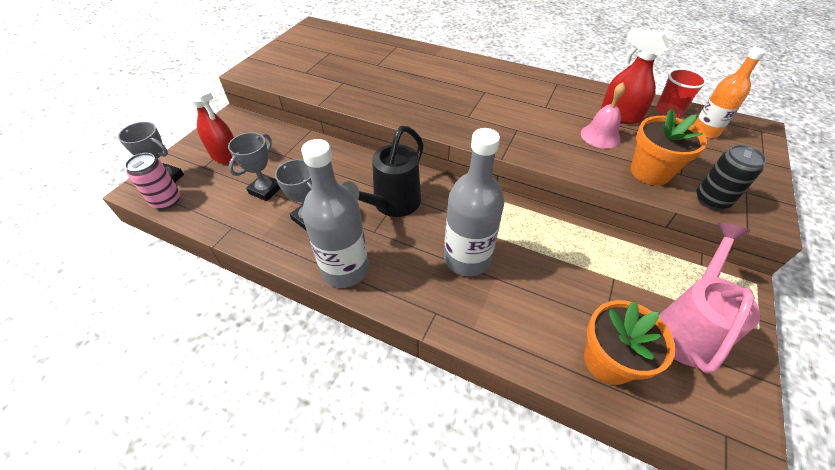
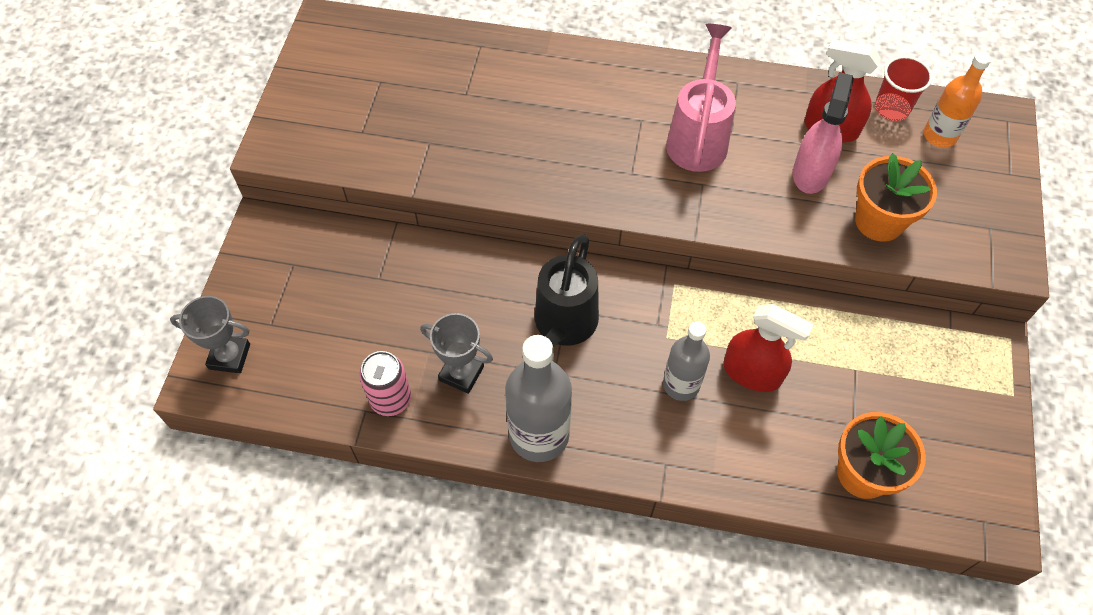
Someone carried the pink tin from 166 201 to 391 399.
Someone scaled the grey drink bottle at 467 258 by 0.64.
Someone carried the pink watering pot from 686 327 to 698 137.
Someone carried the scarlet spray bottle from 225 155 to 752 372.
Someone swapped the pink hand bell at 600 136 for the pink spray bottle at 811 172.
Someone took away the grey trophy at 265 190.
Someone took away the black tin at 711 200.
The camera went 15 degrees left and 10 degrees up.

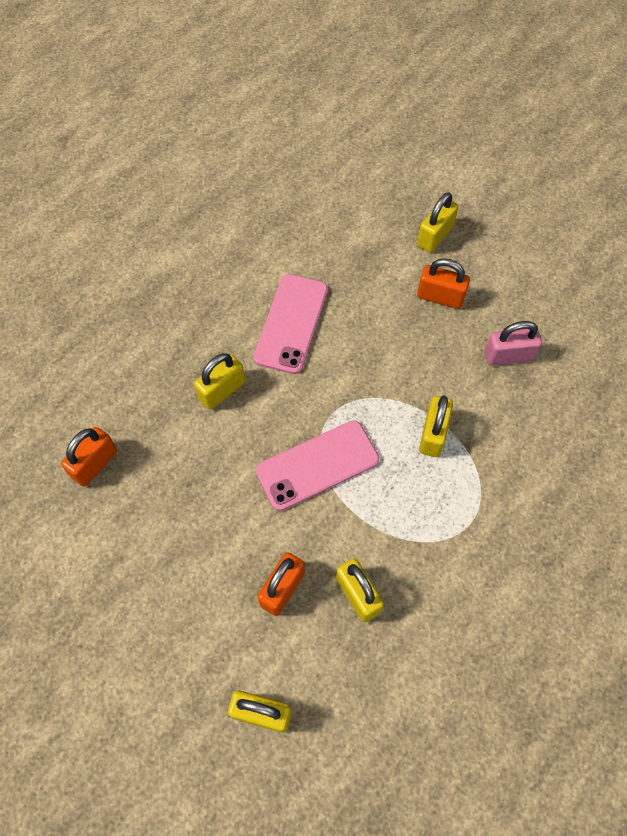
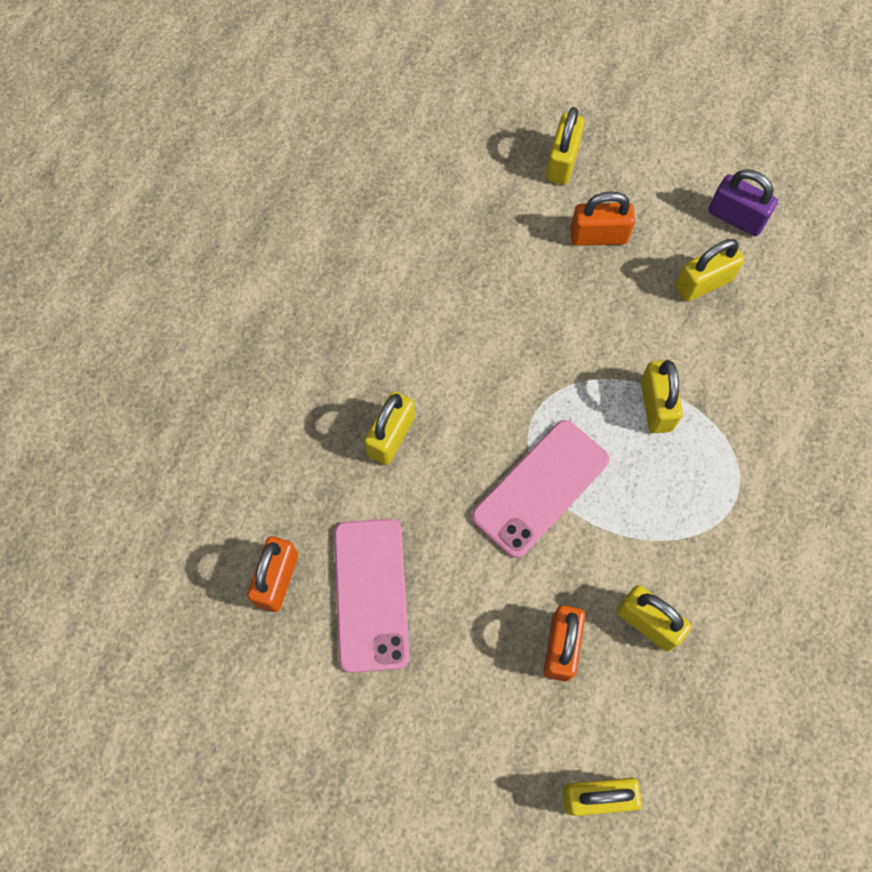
Someone carried the pink smartphone from 291 323 to 371 594.
Someone repainted the pink padlock at 508 356, which became the golden padlock at 703 283.
Someone put down the violet padlock at 736 217.
The camera went 20 degrees left and 5 degrees up.

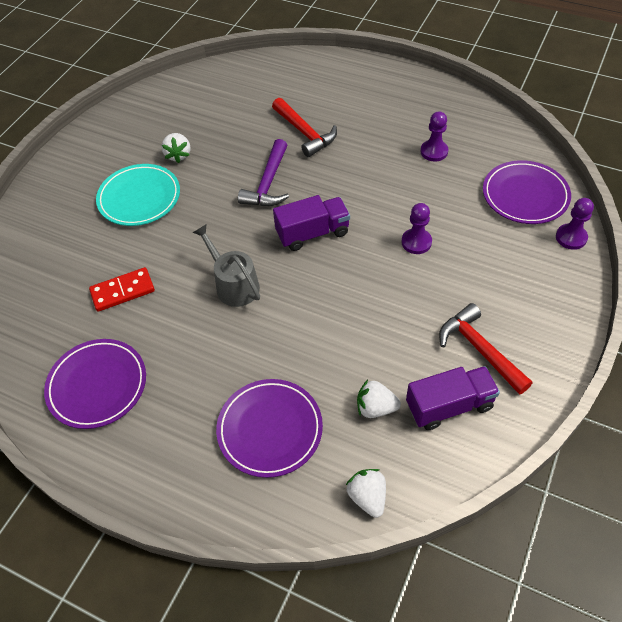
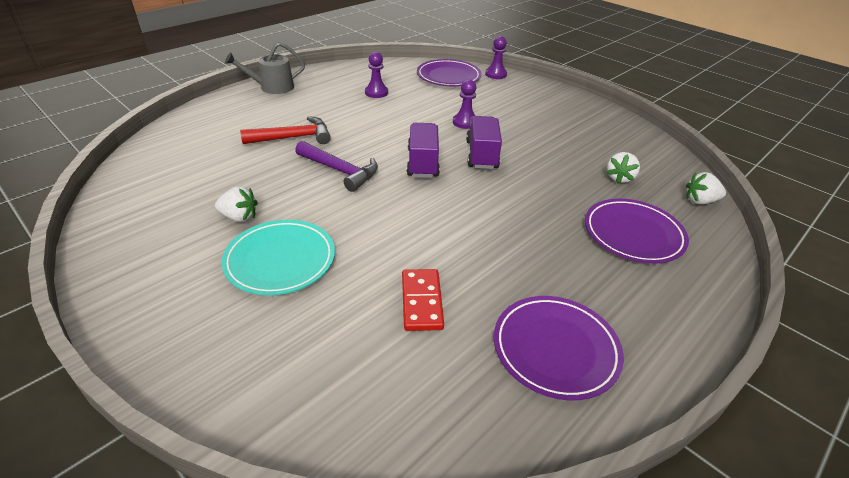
Someone carried the grey watering pot from 234 285 to 272 87.
Someone carried the violet truck from 449 406 to 482 155.
Someone took away the scarlet hammer at 479 349.
The camera went 75 degrees left and 15 degrees down.

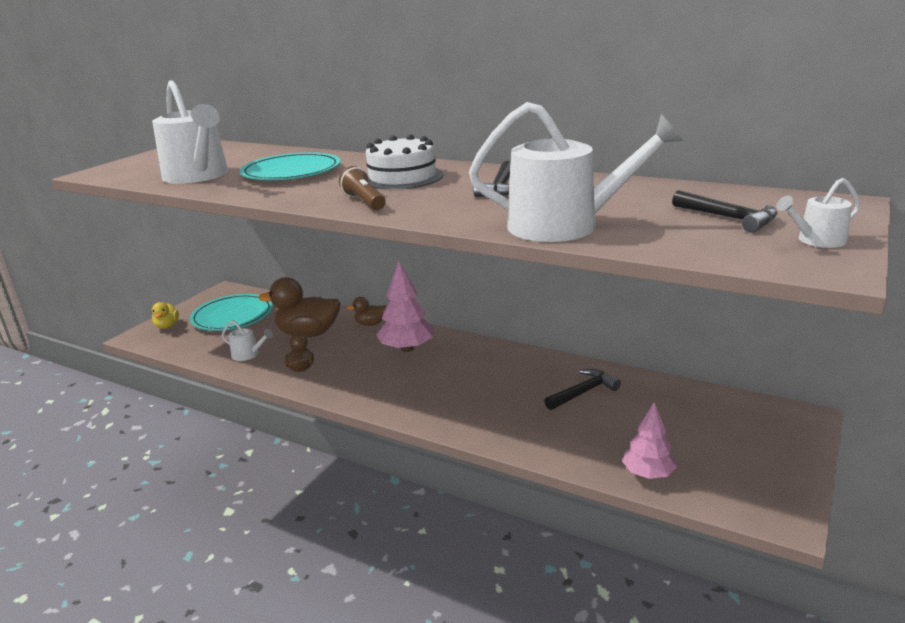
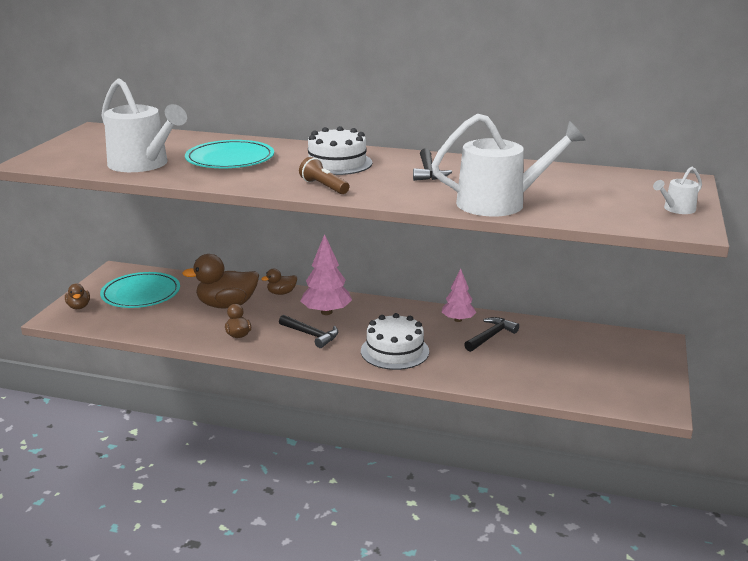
Someone repainted the golden duck at 167 326, which became the russet duck at 79 307.
Someone carried the black hammer from 728 218 to 311 335.
Someone put down the white gateau at 394 351.
Someone carried the pink fir tree from 648 474 to 458 320.
Someone took away the white watering pot at 248 354.
The camera went 15 degrees left and 0 degrees up.

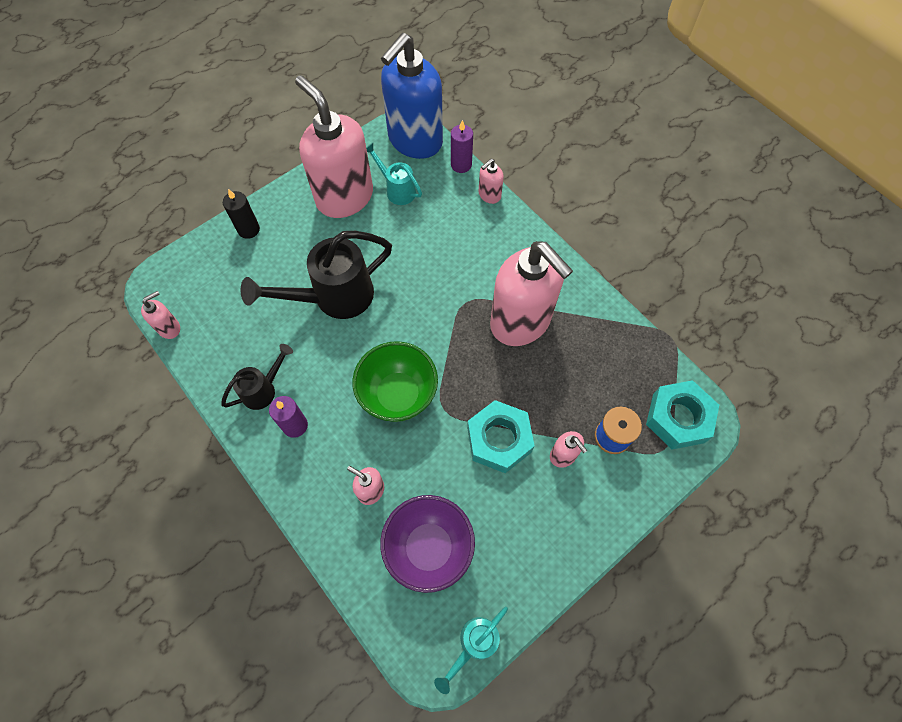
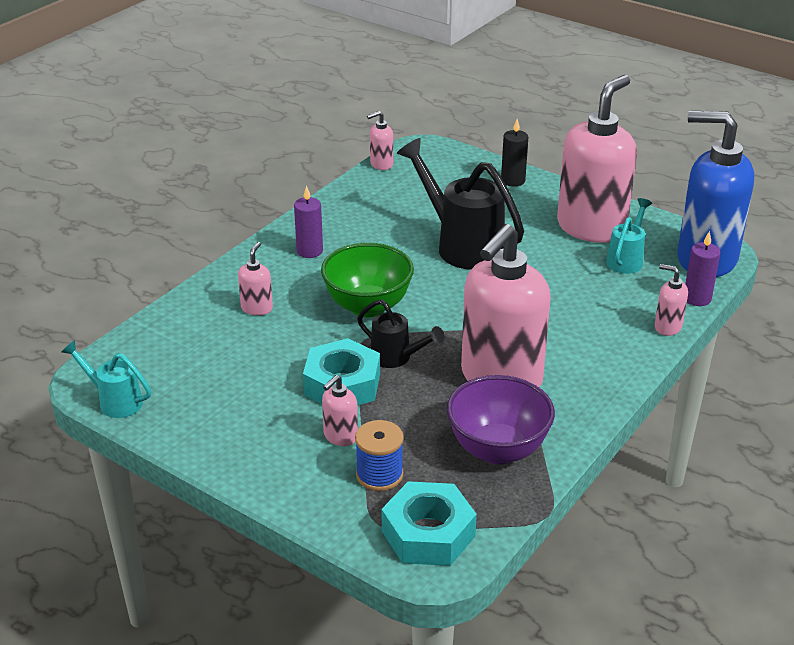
Someone carried the black watering pot from 264 389 to 397 358.
Someone rotated the pink soap dispenser at 169 328 by 120 degrees clockwise.
Someone carried the violet serving bowl from 429 548 to 498 449.
The camera went 75 degrees right and 30 degrees down.

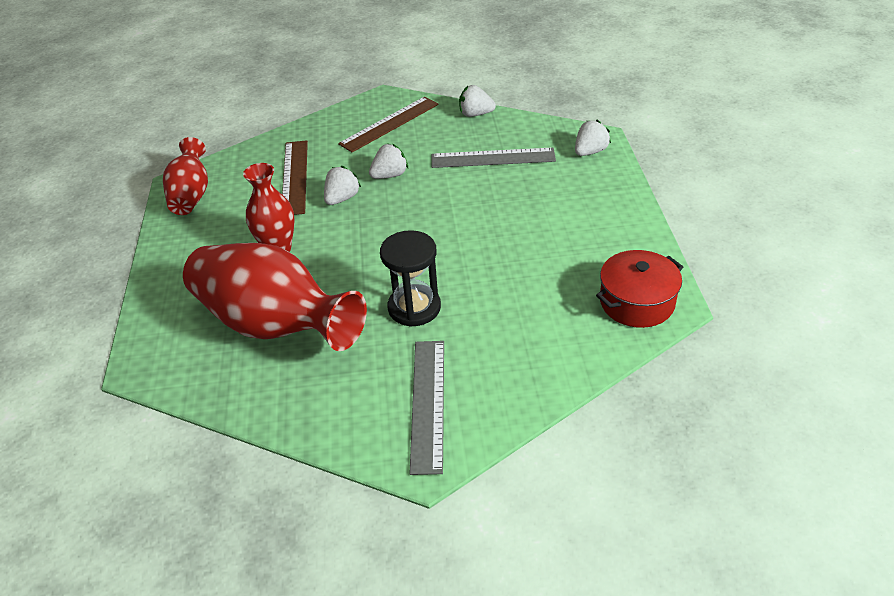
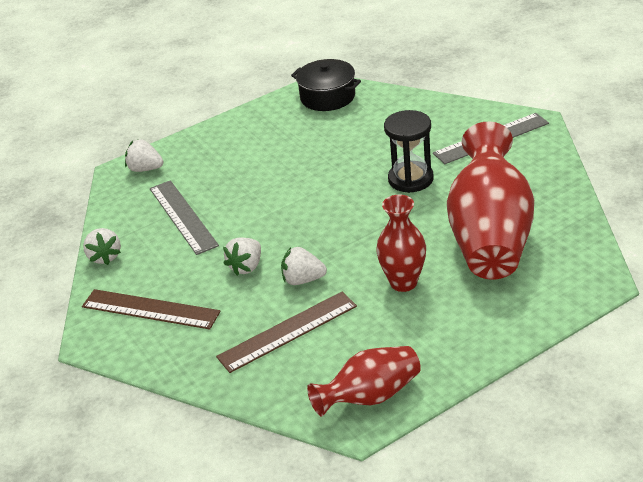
Someone rotated the white toy strawberry at 389 175 by 90 degrees counterclockwise.
Someone repainted the scarlet cooking pot at 637 302, which became the black cooking pot at 327 97.
The camera went 115 degrees left and 5 degrees down.

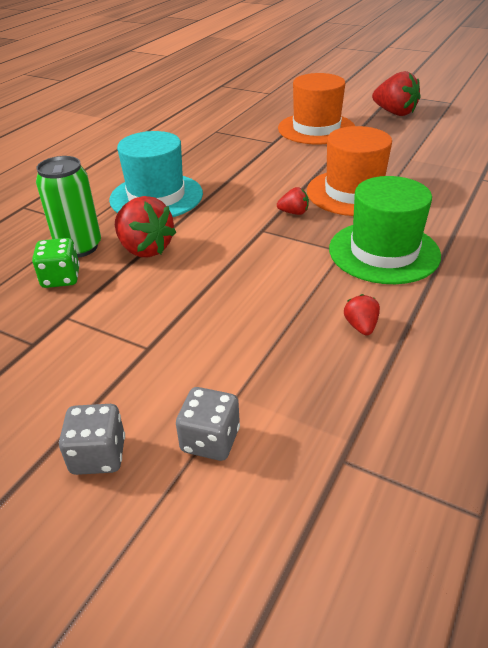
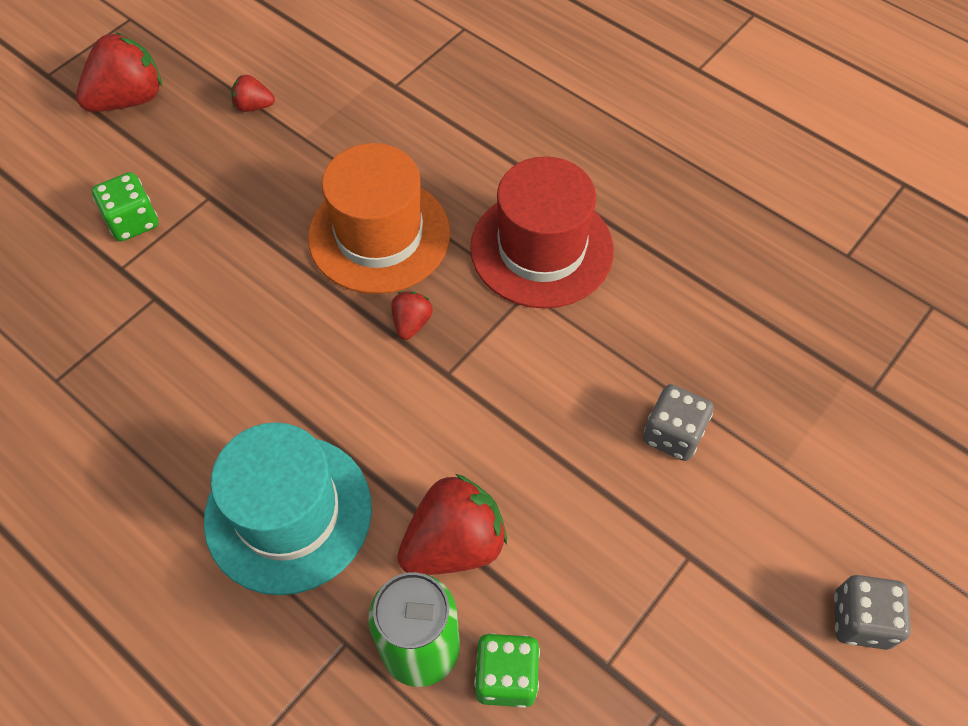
Someone swapped the orange-coloured hat at 316 129 for the green die at 133 221.
Someone carried the scarlet toy strawberry from 361 326 to 254 106.
Someone repainted the green hat at 384 252, which became the scarlet hat at 541 248.
Someone carried the grey die from 210 440 to 673 434.
The camera went 80 degrees left and 20 degrees up.

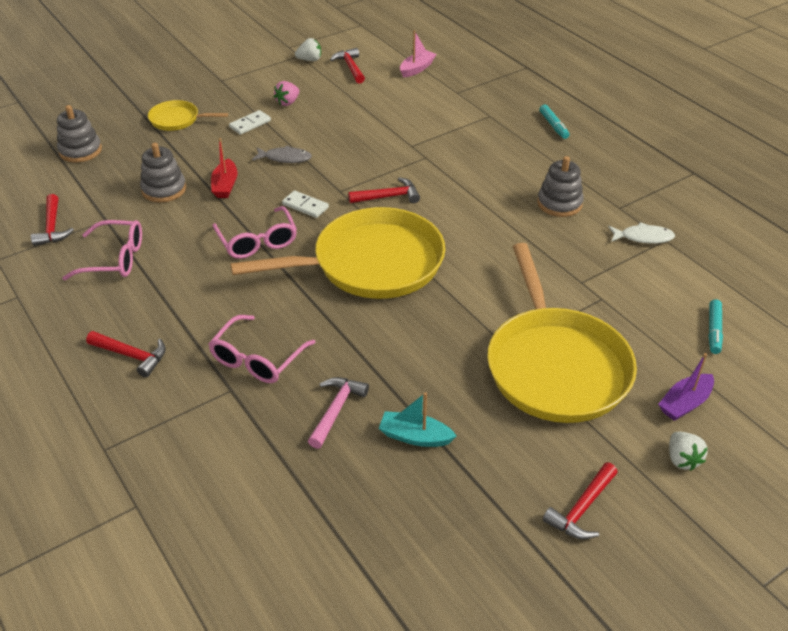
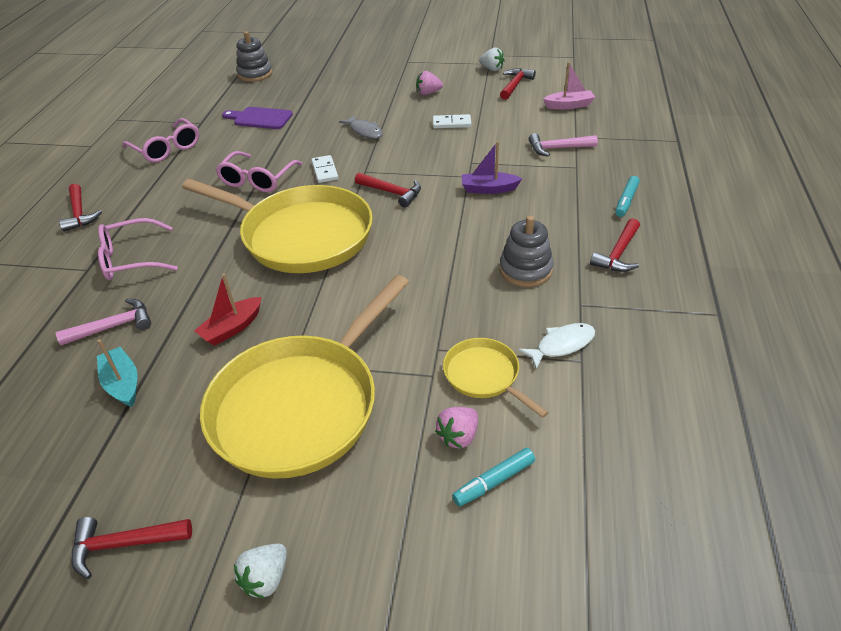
Someone carried the scarlet toy boat from 225 185 to 232 328.
Someone swapped the grey ring stacker at 164 189 for the violet chopping board at 260 118.
Someone carried the white domino from 250 124 to 451 123.
Someone put down the pink toy strawberry at 458 436.
Someone carried the golden skillet from 177 120 to 484 376.
Someone carried the violet toy boat from 685 403 to 488 189.
Someone rotated the white fish figure at 643 237 by 75 degrees counterclockwise.
Someone put down the pink hammer at 557 148.
Someone carried the scarlet hammer from 52 227 to 618 254.
The camera went 45 degrees right and 0 degrees up.

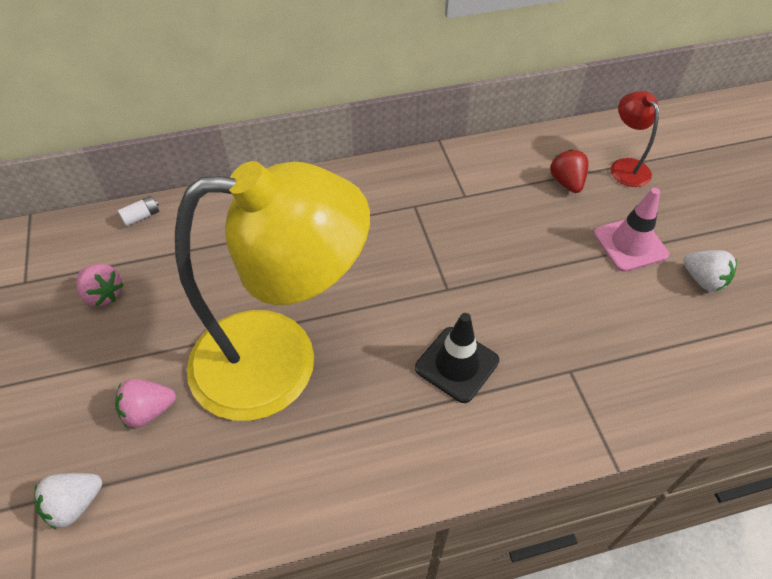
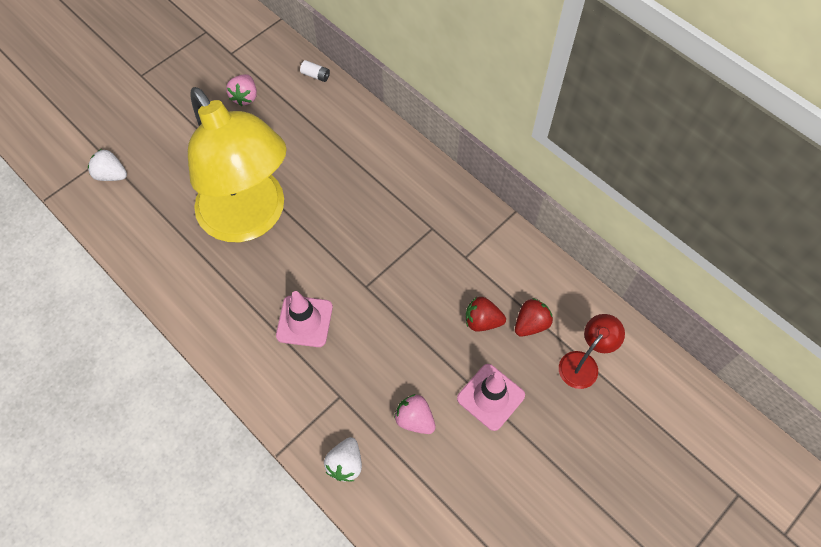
Someone repainted the black safety cone at 457 364, which became the pink safety cone at 304 321.
Someone carried the white toy strawberry from 703 280 to 345 464.
Someone carried the pink toy strawberry from 148 411 to 415 419.
Someone put down the scarlet toy strawberry at 482 321.
The camera went 60 degrees right and 10 degrees up.

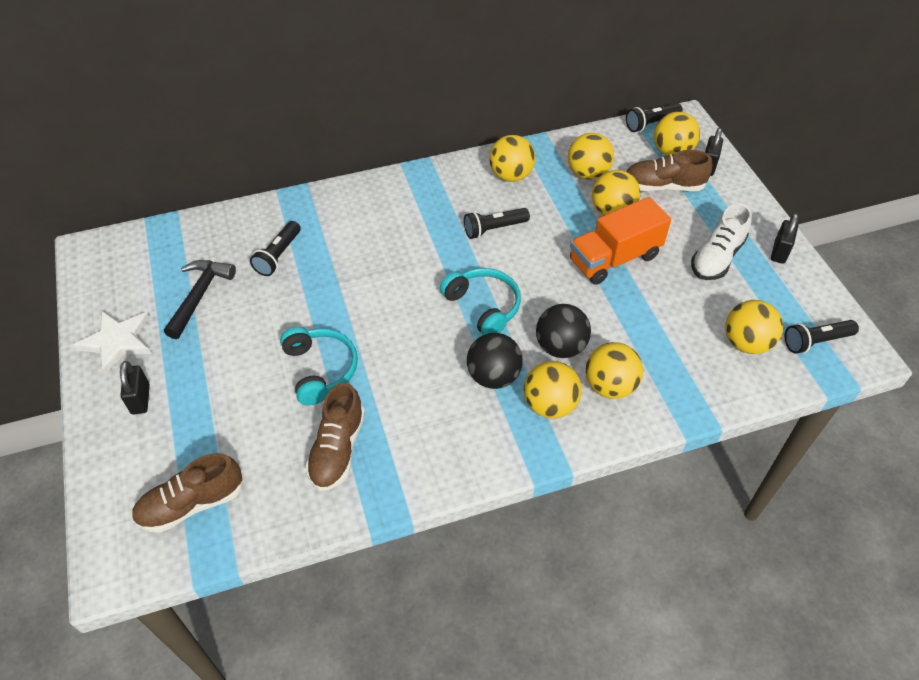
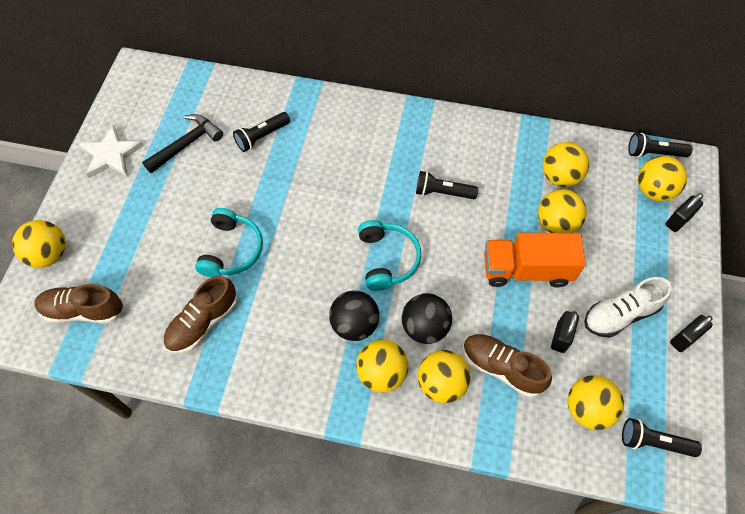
Someone carried the golden sphere from 511 175 to 49 254.
Someone carried the russet lace-up shoe from 663 186 to 501 368.
Someone carried the black padlock from 140 399 to 560 337.
The camera went 30 degrees right and 10 degrees up.

